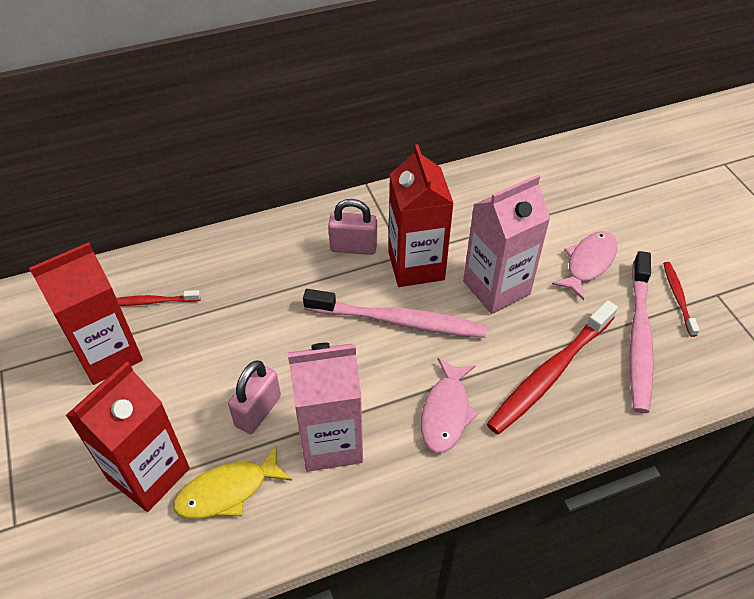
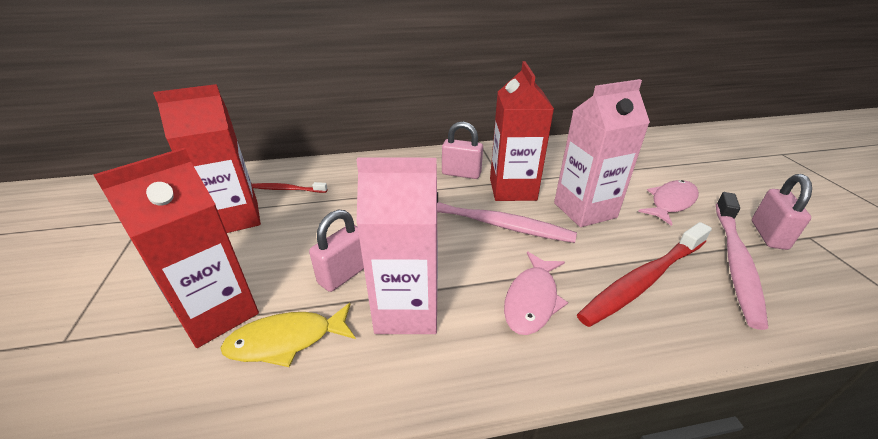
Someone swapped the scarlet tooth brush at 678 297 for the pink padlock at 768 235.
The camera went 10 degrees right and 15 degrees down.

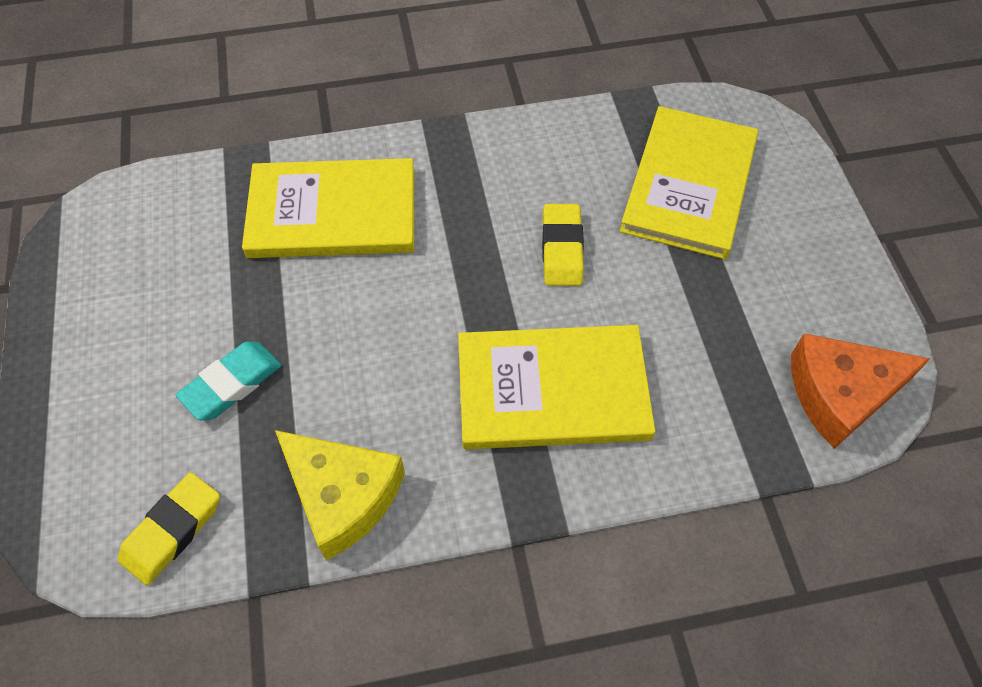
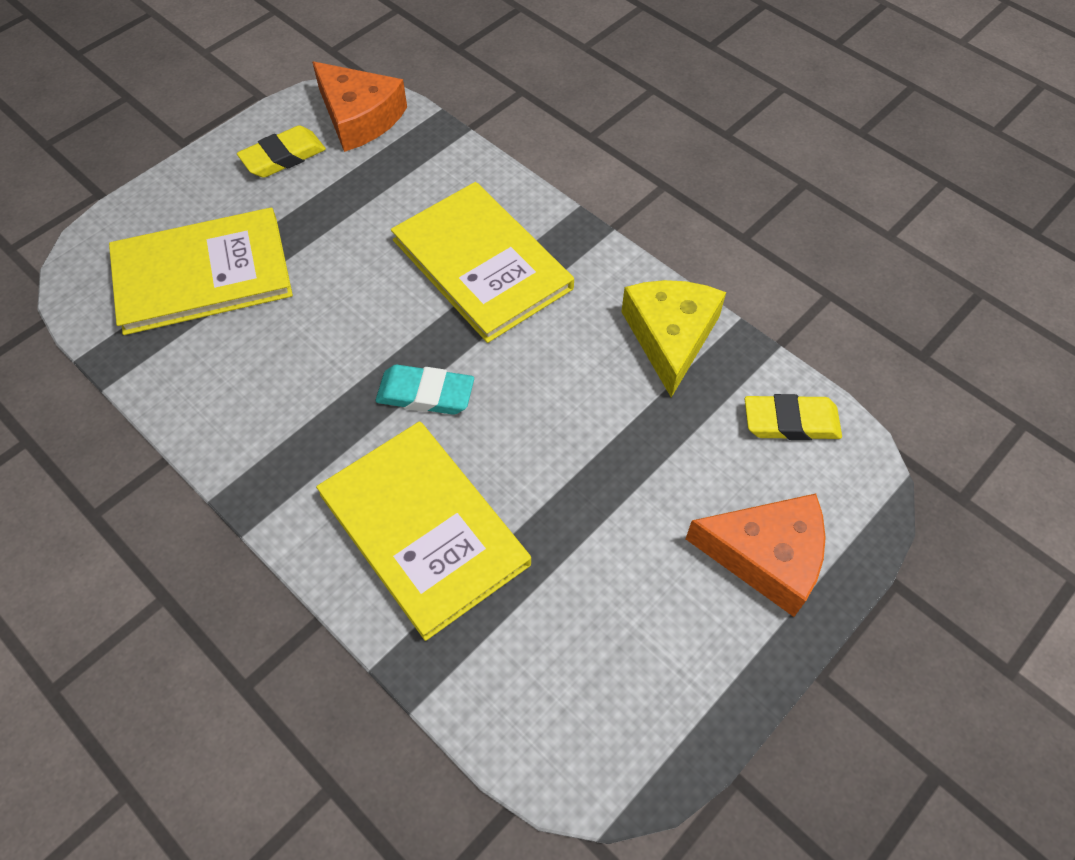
Someone carried the golden eraser from 562 249 to 283 157.
Someone carried the turquoise eraser from 231 384 to 425 394.
Someone put down the orange-coloured cheese wedge at 766 556.
The camera went 125 degrees left and 0 degrees up.

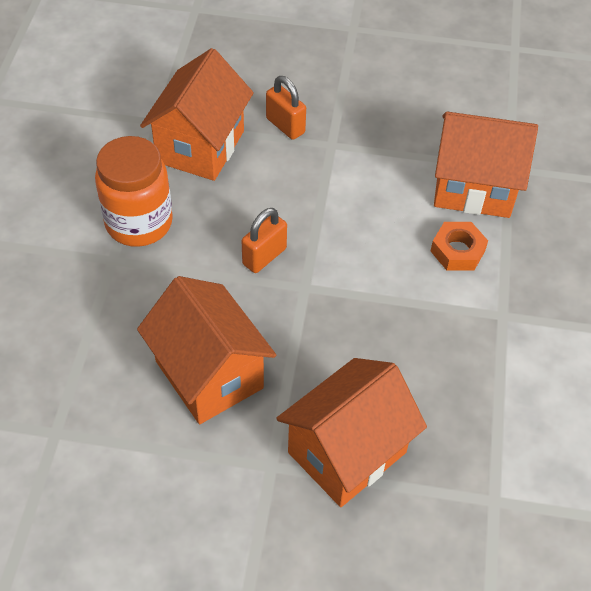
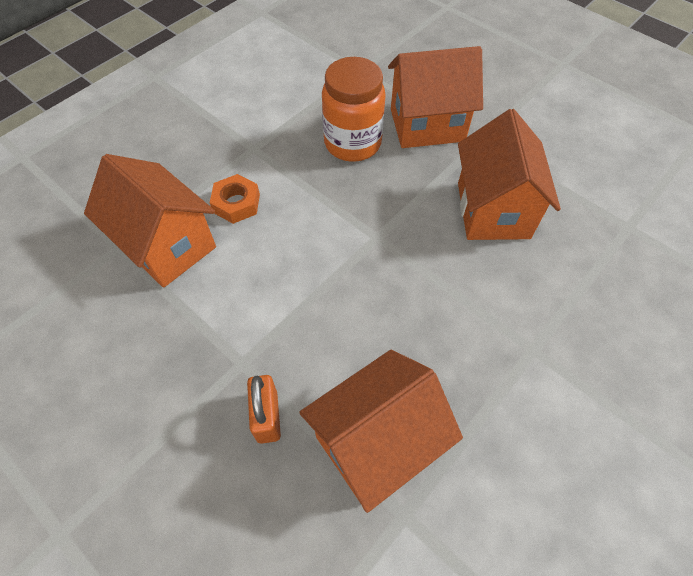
Someone carried the orange-coloured jar from 139 223 to 352 143.
Someone took away the orange-coloured padlock at 264 256.
The camera went 145 degrees left and 5 degrees up.

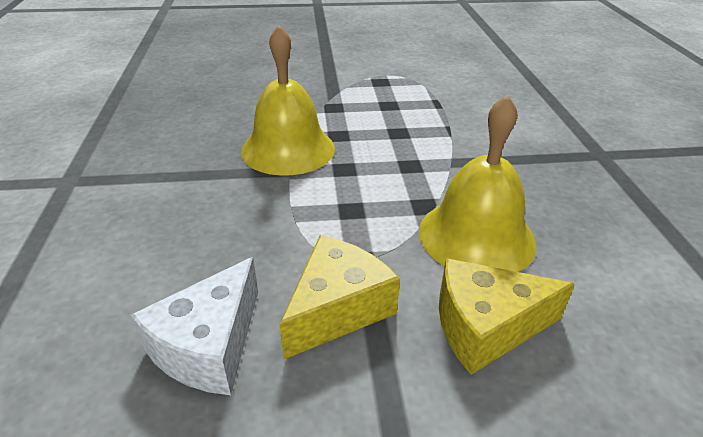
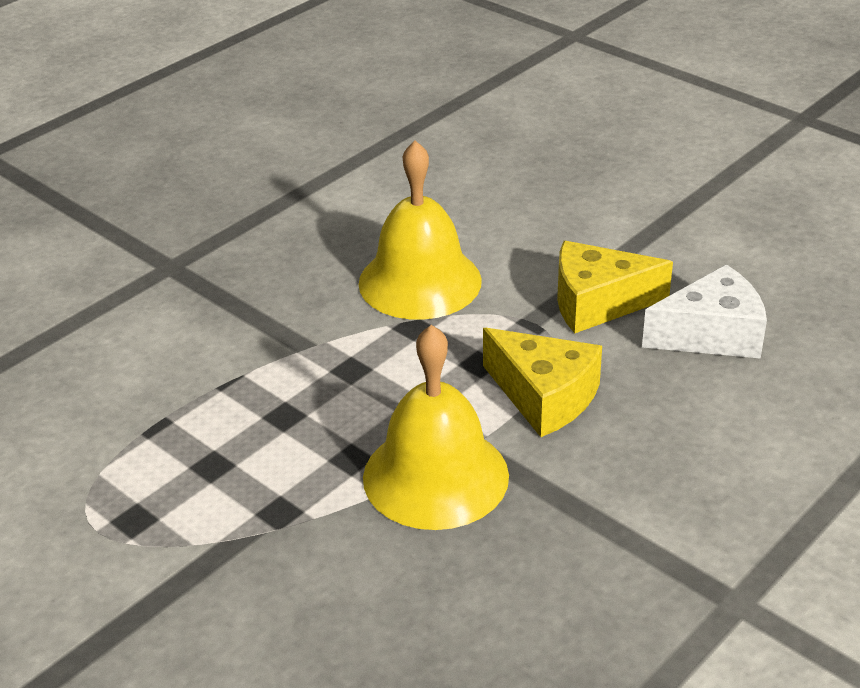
Someone carried the golden cheese wedge from 486 327 to 544 397.
The camera went 130 degrees left and 0 degrees up.

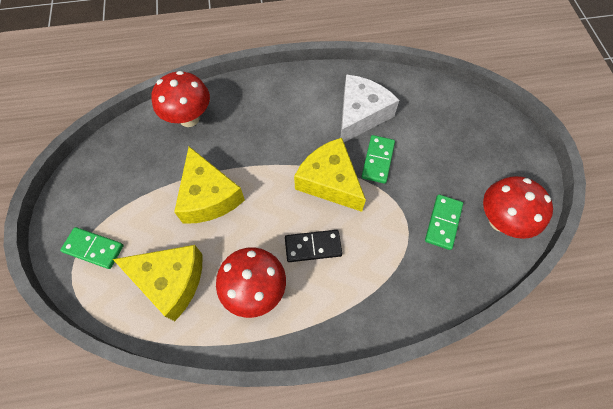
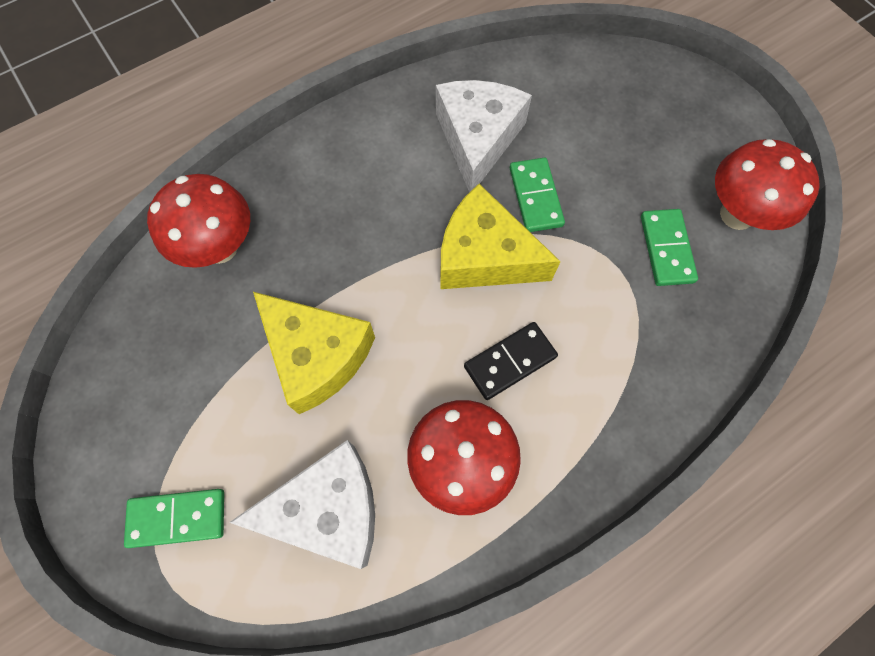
Someone repainted the golden cheese wedge at 170 281, which became the white cheese wedge at 328 509.
The camera went 25 degrees left and 5 degrees up.

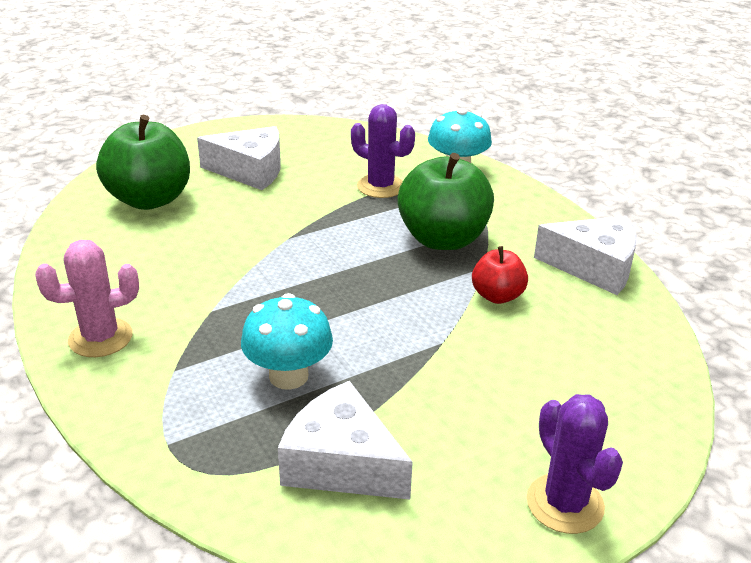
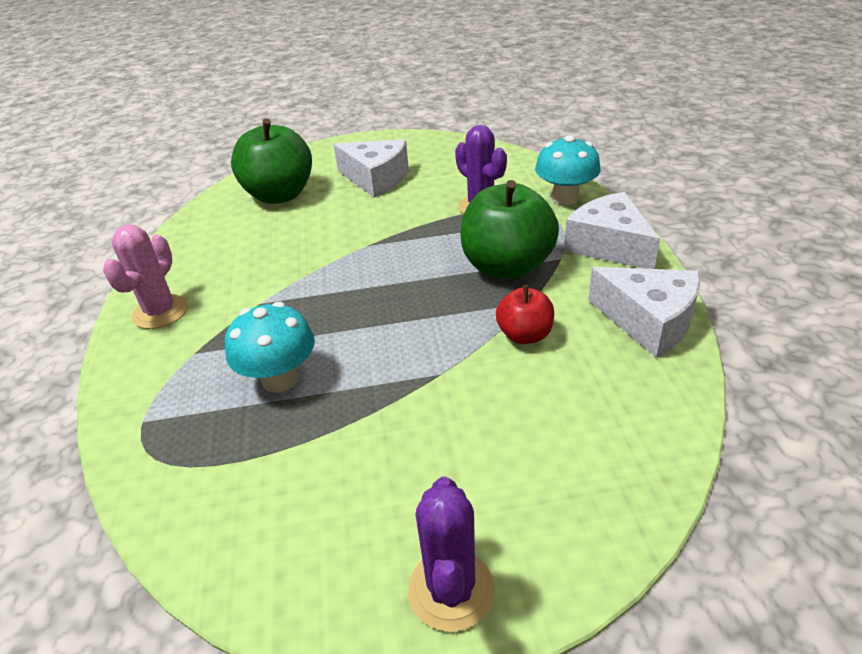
Someone rotated the pink saguaro cactus at 100 338 by 75 degrees counterclockwise.
Someone carried the white cheese wedge from 341 463 to 609 245.
The camera went 25 degrees right and 5 degrees up.

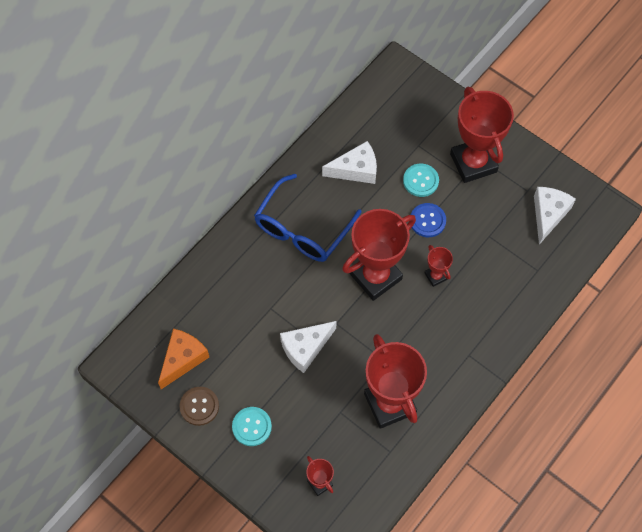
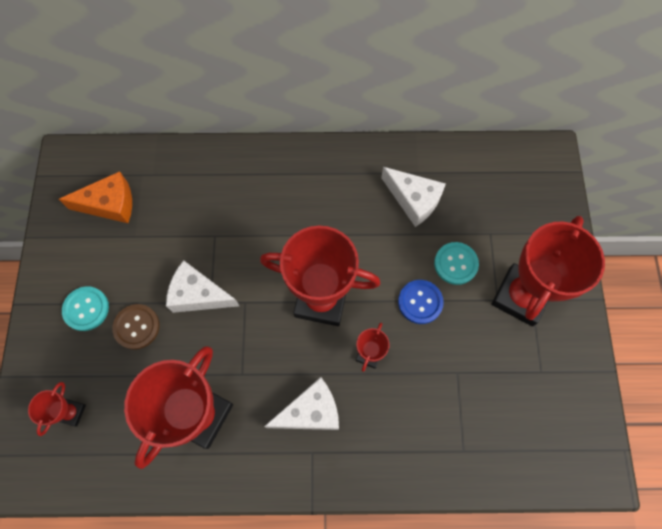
Someone carried the russet button from 199 406 to 136 327.
Someone carried the white cheese wedge from 548 214 to 310 411.
Someone took away the blue spectacles at 302 229.
The camera went 50 degrees right and 5 degrees up.

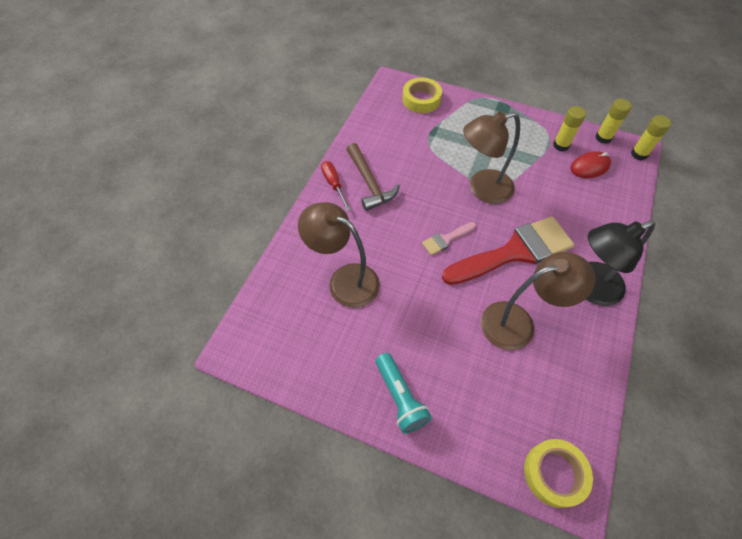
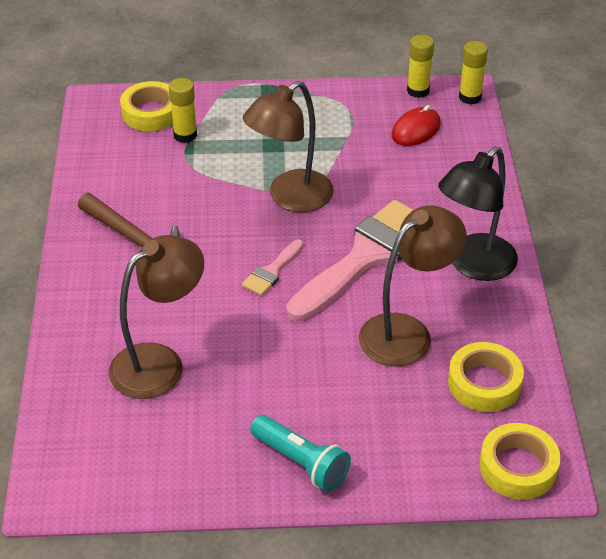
Someone rotated the russet reading lamp at 344 280 by 135 degrees clockwise.
Someone carried the golden stick of glue from 561 145 to 185 135.
Someone repainted the scarlet paintbrush at 514 252, which became the pink paintbrush at 366 256.
Someone put down the golden sticky tape at 484 383.
Someone took away the scarlet screwdriver at 334 184.
The camera went 25 degrees left and 15 degrees down.

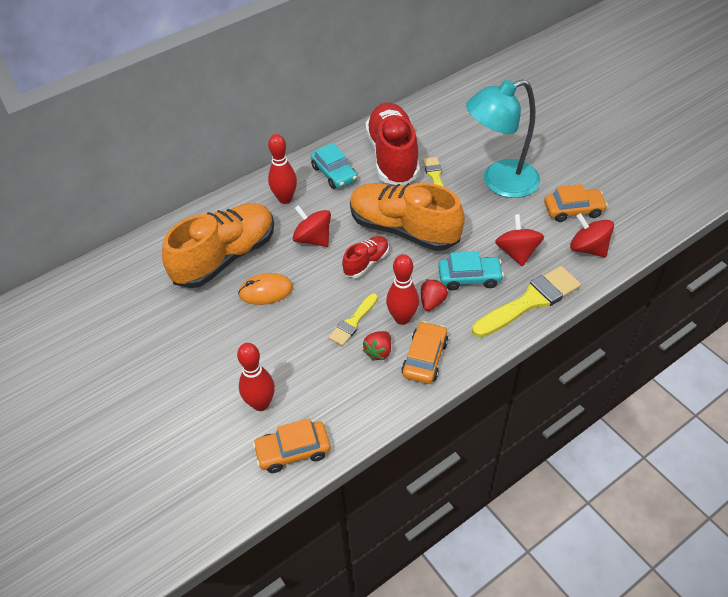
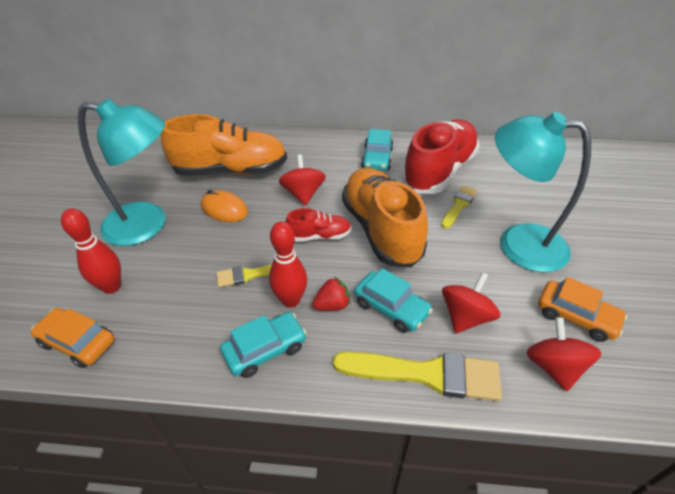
Someone put down the turquoise reading lamp at 148 225.
Someone repainted the orange-coloured toy car at 425 358, which became the turquoise toy car at 265 350.
Someone took away the scarlet bowling pin at 285 199.
Someone took away the scarlet toy strawberry at 378 351.
The camera went 40 degrees right and 5 degrees down.

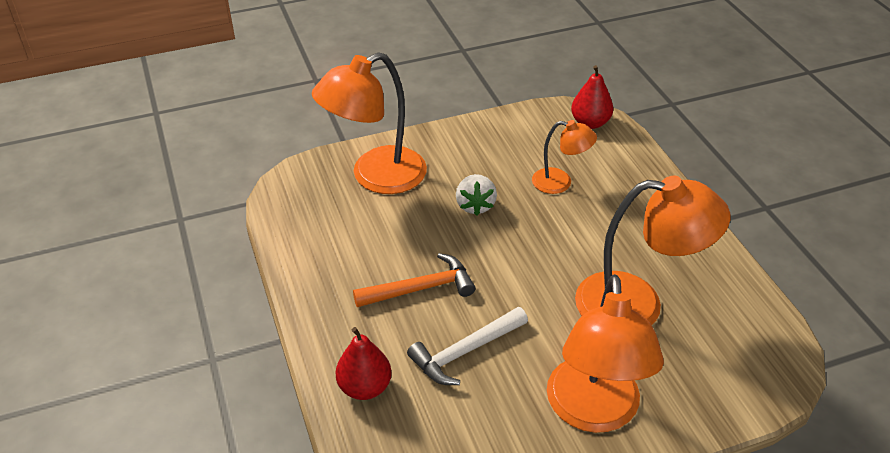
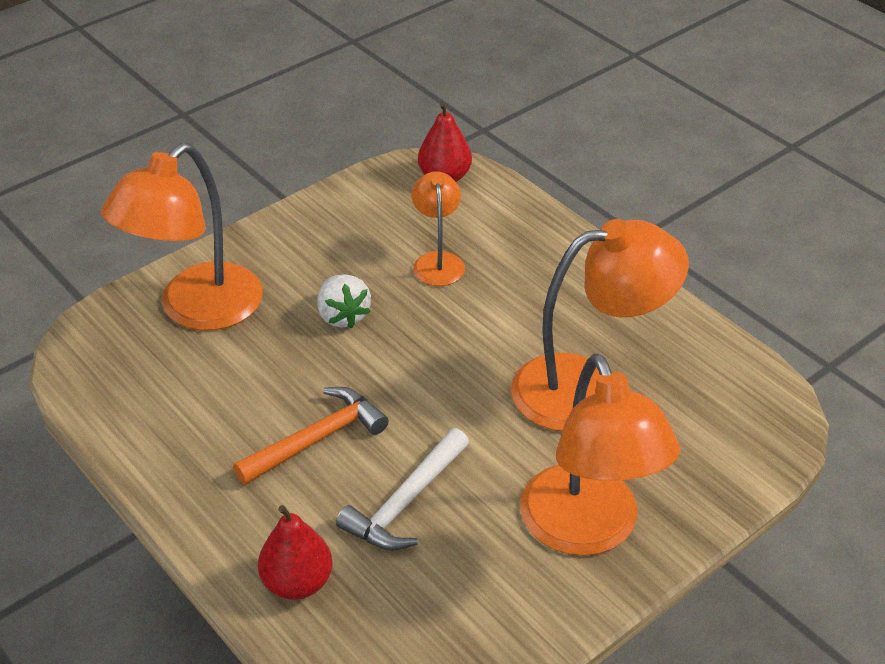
Someone rotated the orange-coloured reading lamp at 560 182 by 90 degrees counterclockwise.
The camera went 20 degrees left and 0 degrees up.

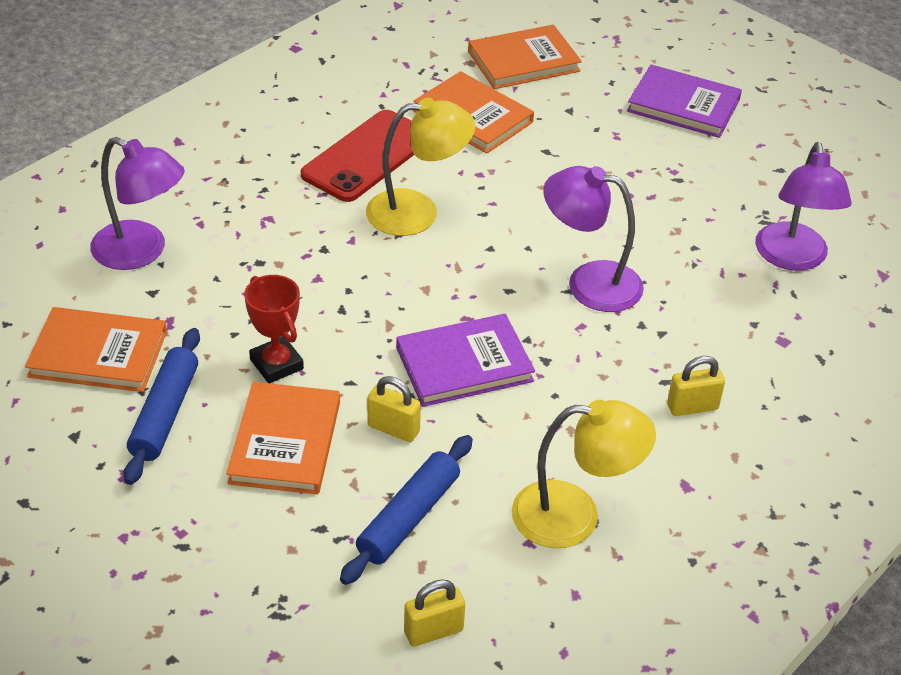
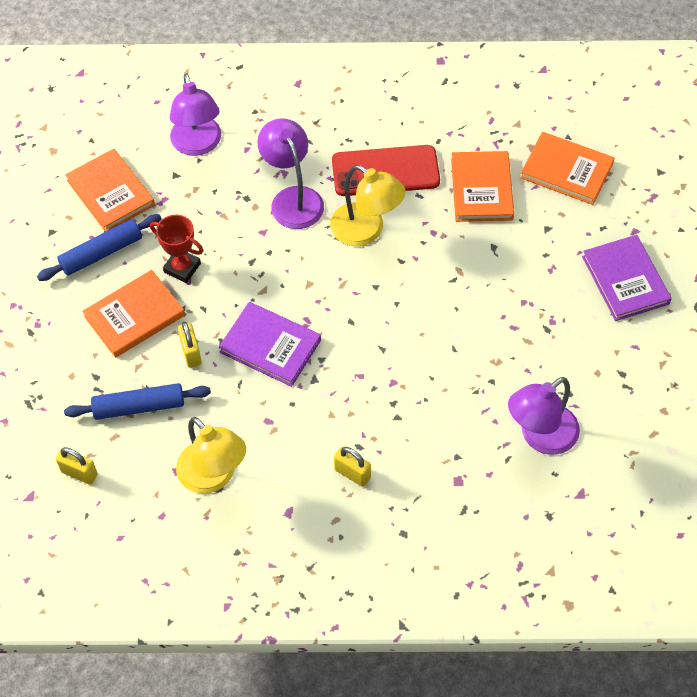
Someone rotated the scarlet trophy at 276 364 by 75 degrees counterclockwise.
Someone carried the violet reading lamp from 589 283 to 293 198.
The camera went 50 degrees right and 15 degrees up.

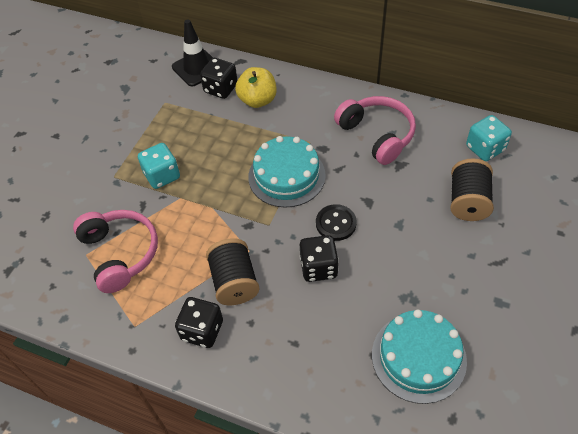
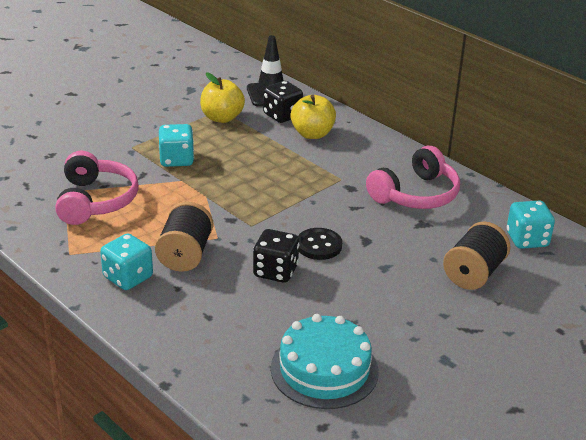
Someone repainted the black die at 202 330, which became the turquoise die at 128 277.
Someone put down the golden toy apple at 222 118.
Someone rotated the pink over-ear headphones at 377 135 by 60 degrees clockwise.
Someone took away the turquoise gateau at 286 176.
The camera went 20 degrees right and 20 degrees down.

